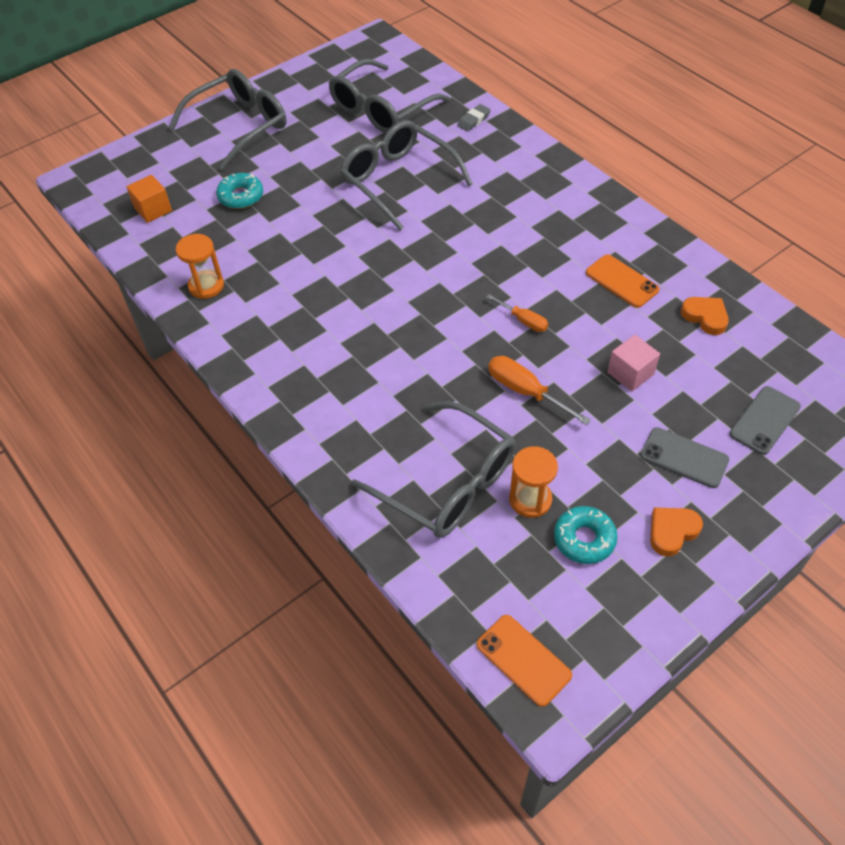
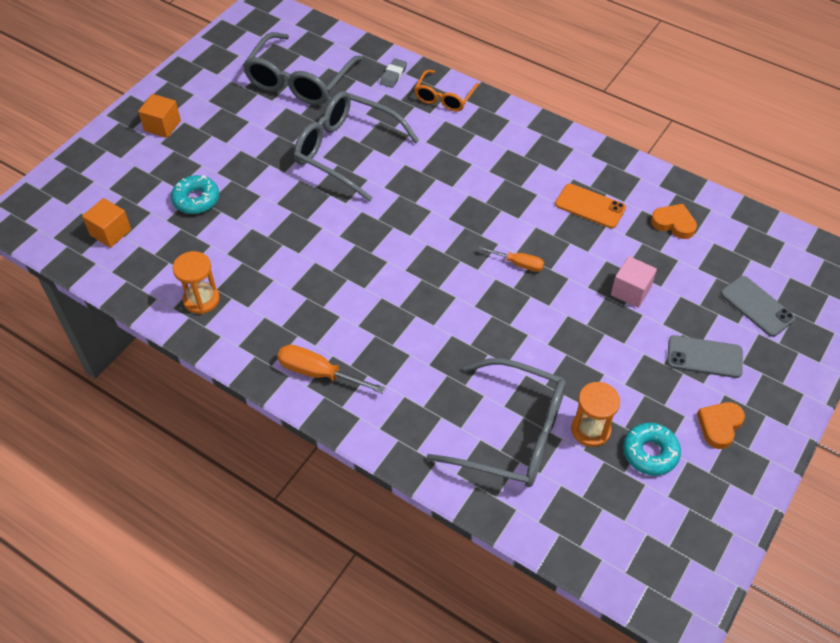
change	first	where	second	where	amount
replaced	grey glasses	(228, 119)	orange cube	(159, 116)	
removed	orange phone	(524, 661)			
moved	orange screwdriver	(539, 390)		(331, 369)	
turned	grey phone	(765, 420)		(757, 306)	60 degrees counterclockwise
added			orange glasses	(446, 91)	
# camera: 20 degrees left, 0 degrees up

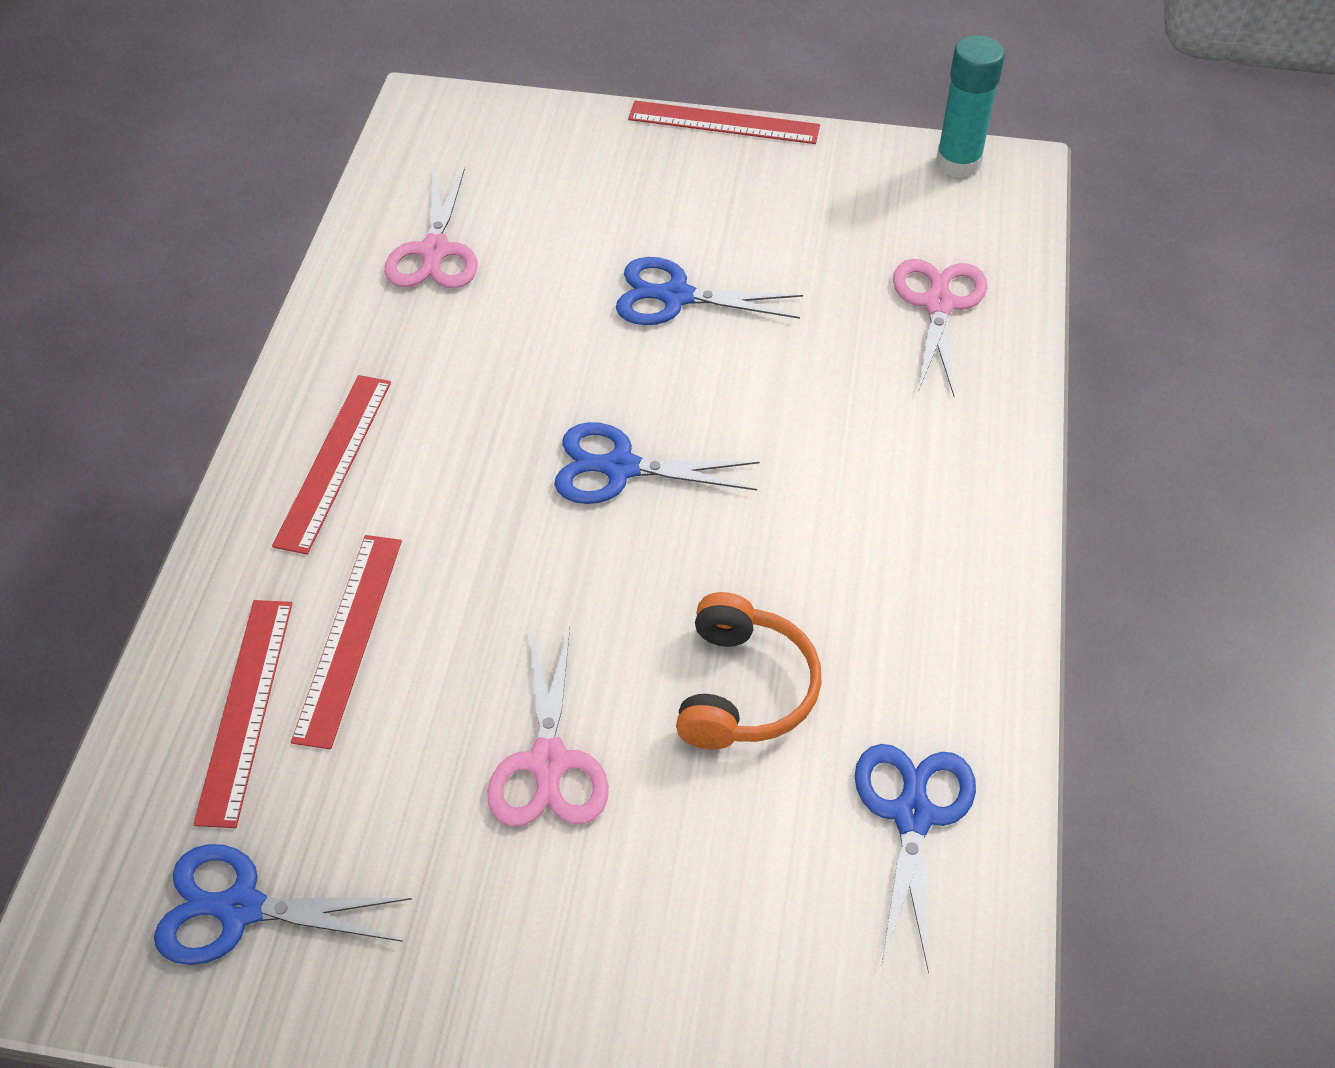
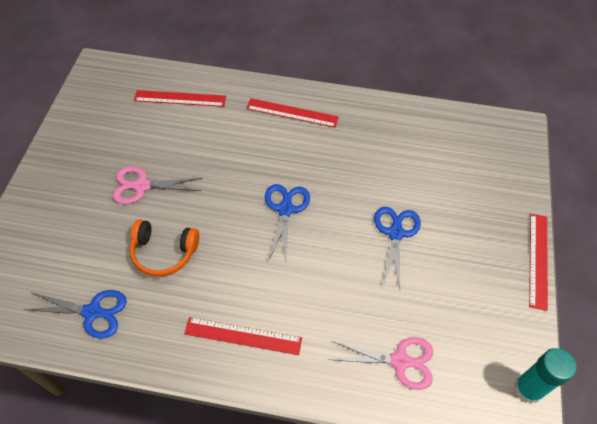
change	first	where	second	where	amount
removed	blue scissors	(283, 904)			
moved	red ruler	(346, 642)		(243, 336)	
removed	pink scissors	(431, 227)			
# camera: 90 degrees right, 5 degrees up

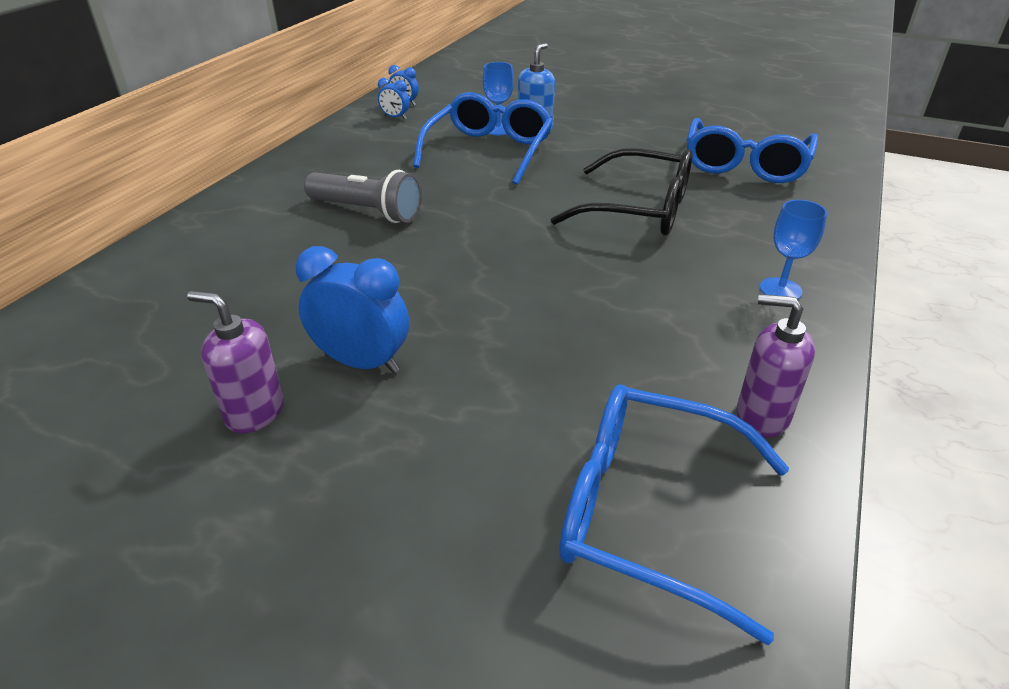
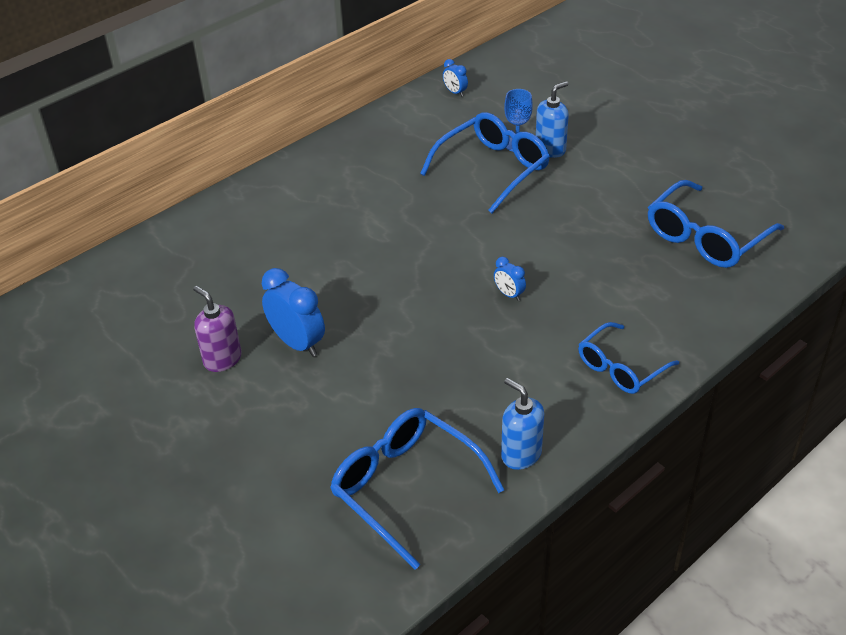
change	first	where	second	where	amount
removed	grey flashlight	(363, 196)			
moved	blue clock	(394, 98)		(510, 279)	
removed	black glasses	(621, 192)			
recoloured	purple soap dispenser	(776, 365)	blue soap dispenser	(522, 424)	
replaced	blue goblet	(793, 250)	blue glasses	(628, 358)	
# camera: 25 degrees right, 5 degrees up

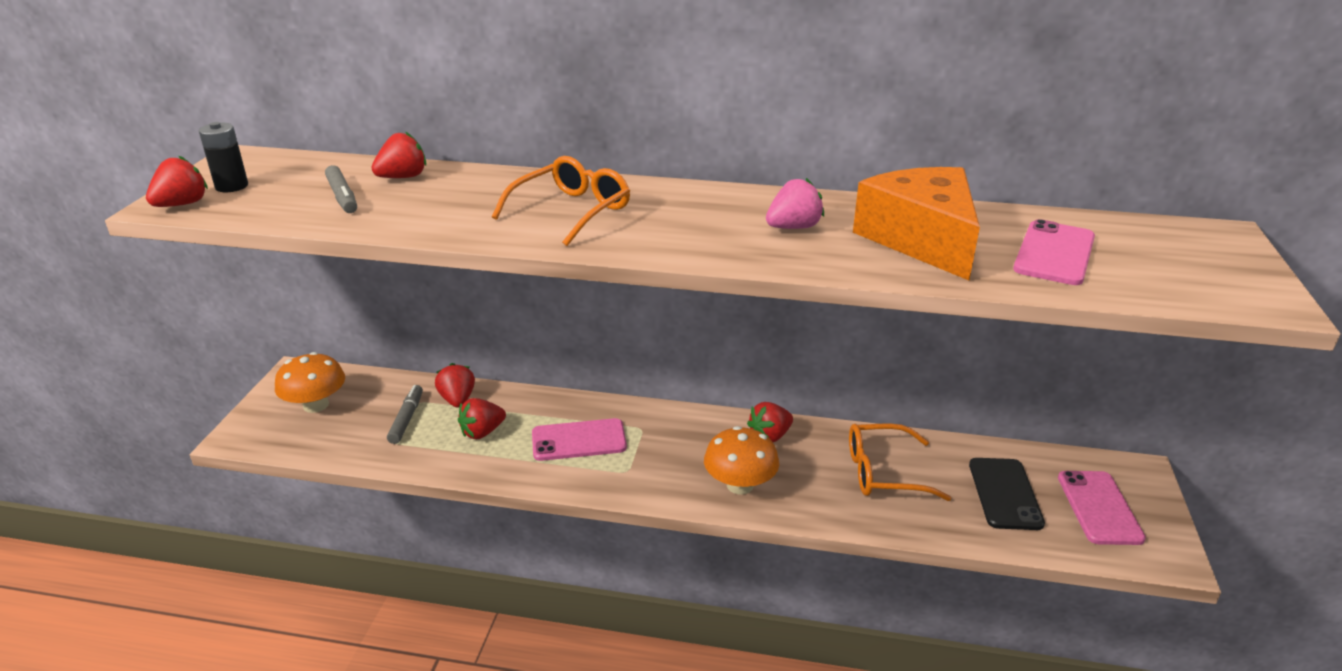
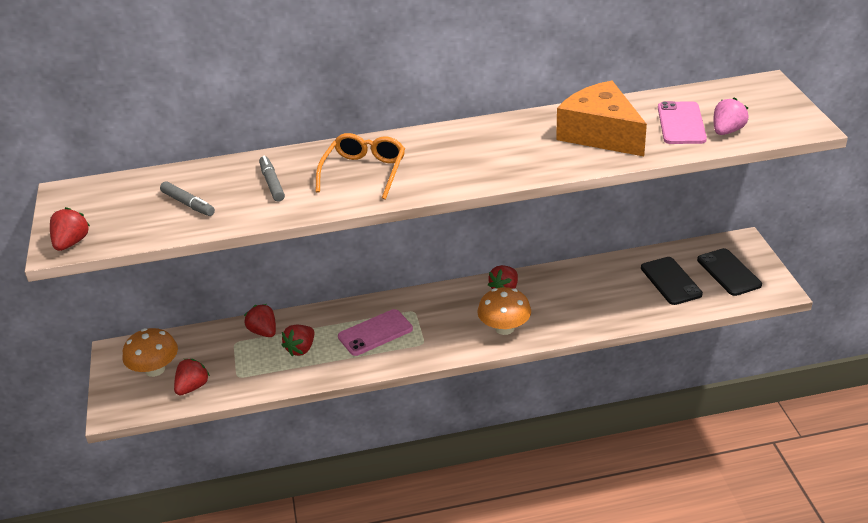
change	first	where	second	where	amount
removed	black battery	(223, 157)			
moved	red strawberry	(398, 154)		(192, 377)	
moved	grey marker	(405, 414)		(272, 179)	
moved	pink strawberry	(795, 203)		(731, 116)	
removed	orange glasses	(900, 462)			
recoloured	pink phone	(1102, 508)	black phone	(729, 272)	
# camera: 20 degrees left, 5 degrees up

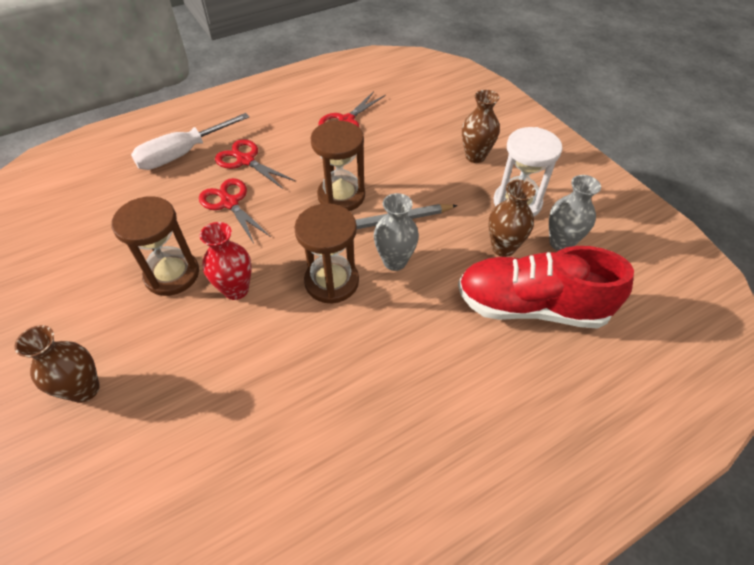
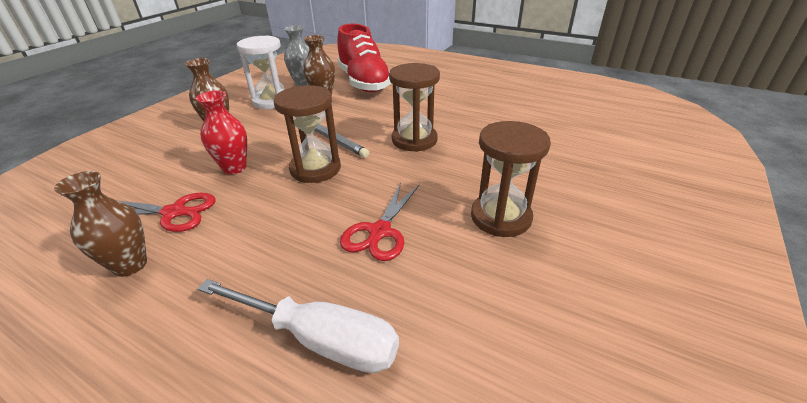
change	first	where	second	where	amount
moved	brown vase	(57, 364)		(100, 224)	
moved	red vase	(226, 261)		(221, 132)	
removed	red scissors	(255, 164)			
removed	grey vase	(396, 232)			
# camera: 120 degrees left, 15 degrees down

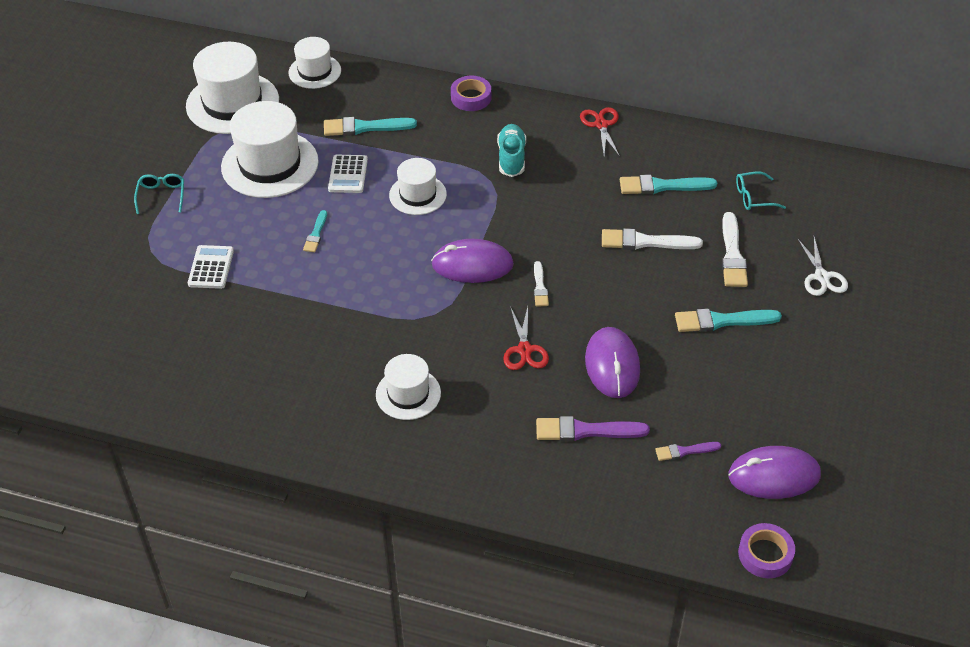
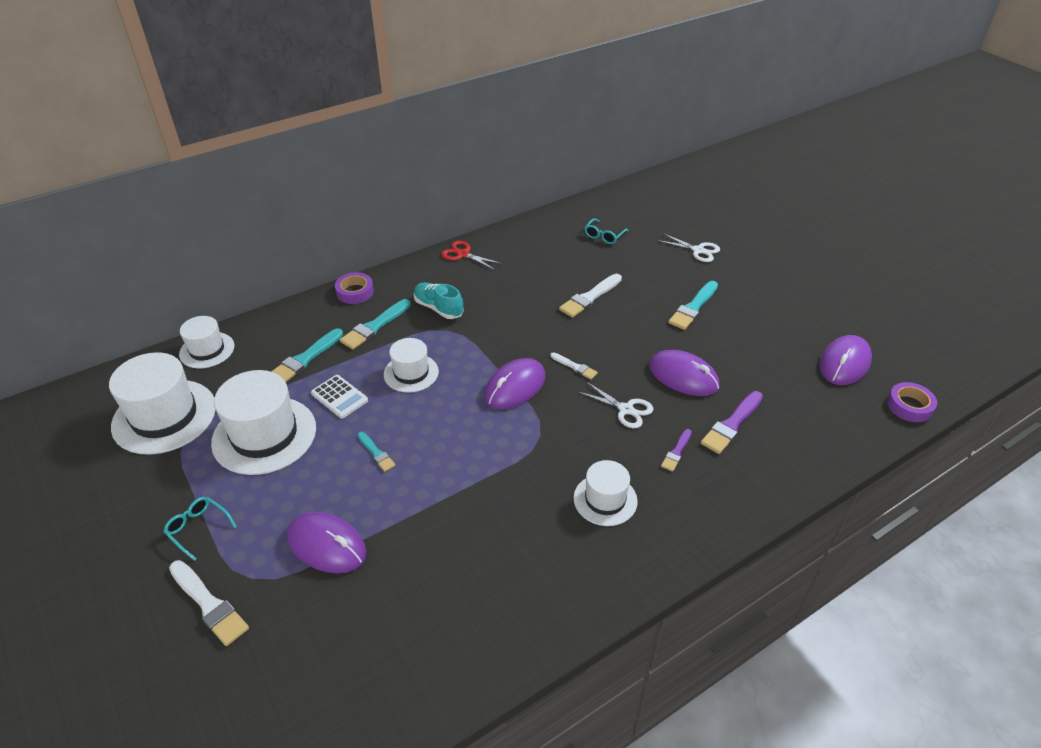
change	first	where	second	where	amount
replaced	white calculator	(211, 267)	purple mouse	(326, 542)	
recoloured	red scissors	(526, 338)	white scissors	(615, 405)	
moved	turquoise brush	(668, 185)		(375, 324)	
moved	purple brush	(688, 451)		(676, 450)	
moved	white brush	(735, 249)		(209, 603)	
# camera: 50 degrees left, 5 degrees down

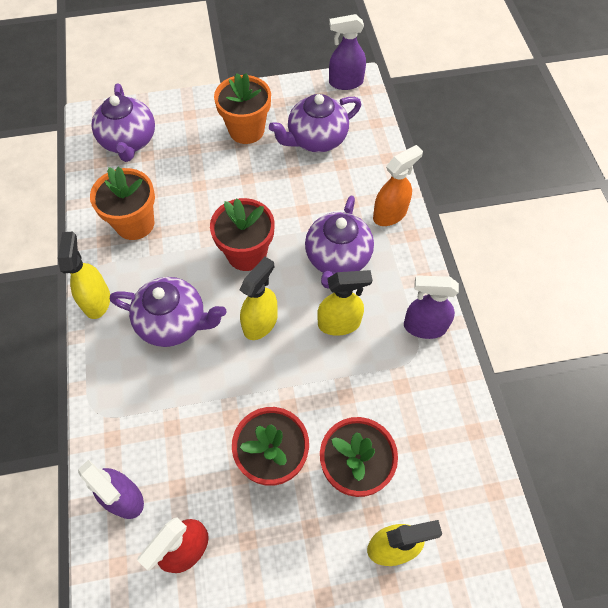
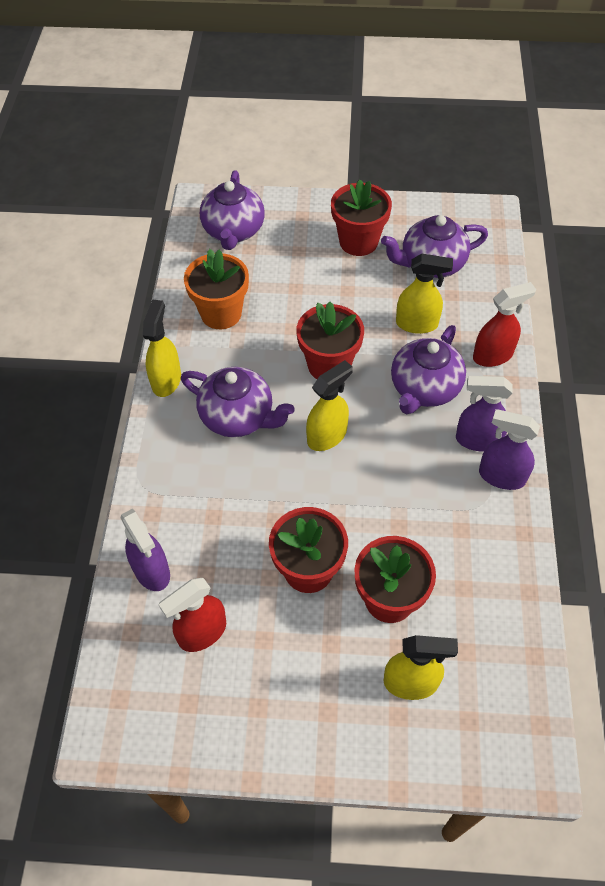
change	first	where	second	where	amount
recoloured	orange flower pot	(242, 108)	red flower pot	(361, 217)	
moved	yellow spray bottle	(345, 303)		(424, 294)	
moved	purple spray bottle	(347, 52)		(484, 414)	
recoloured	orange spray bottle	(398, 185)	red spray bottle	(504, 324)	
# camera: 15 degrees right, 5 degrees down

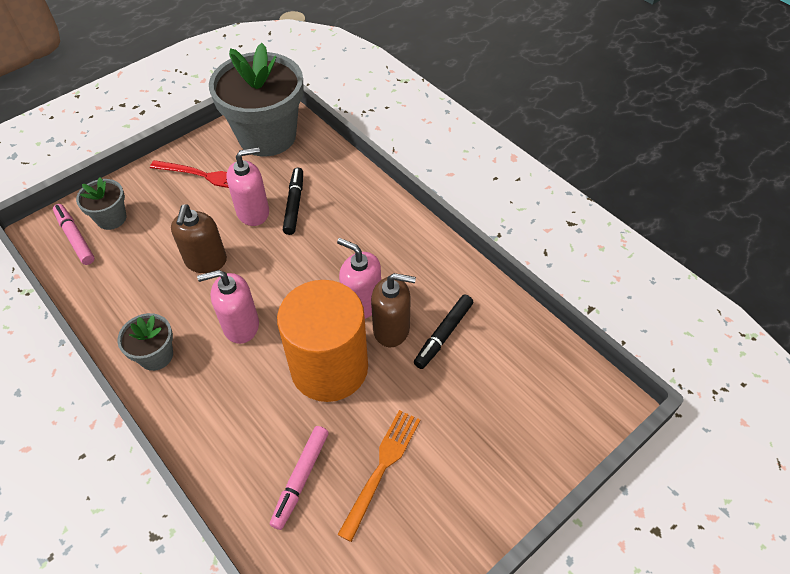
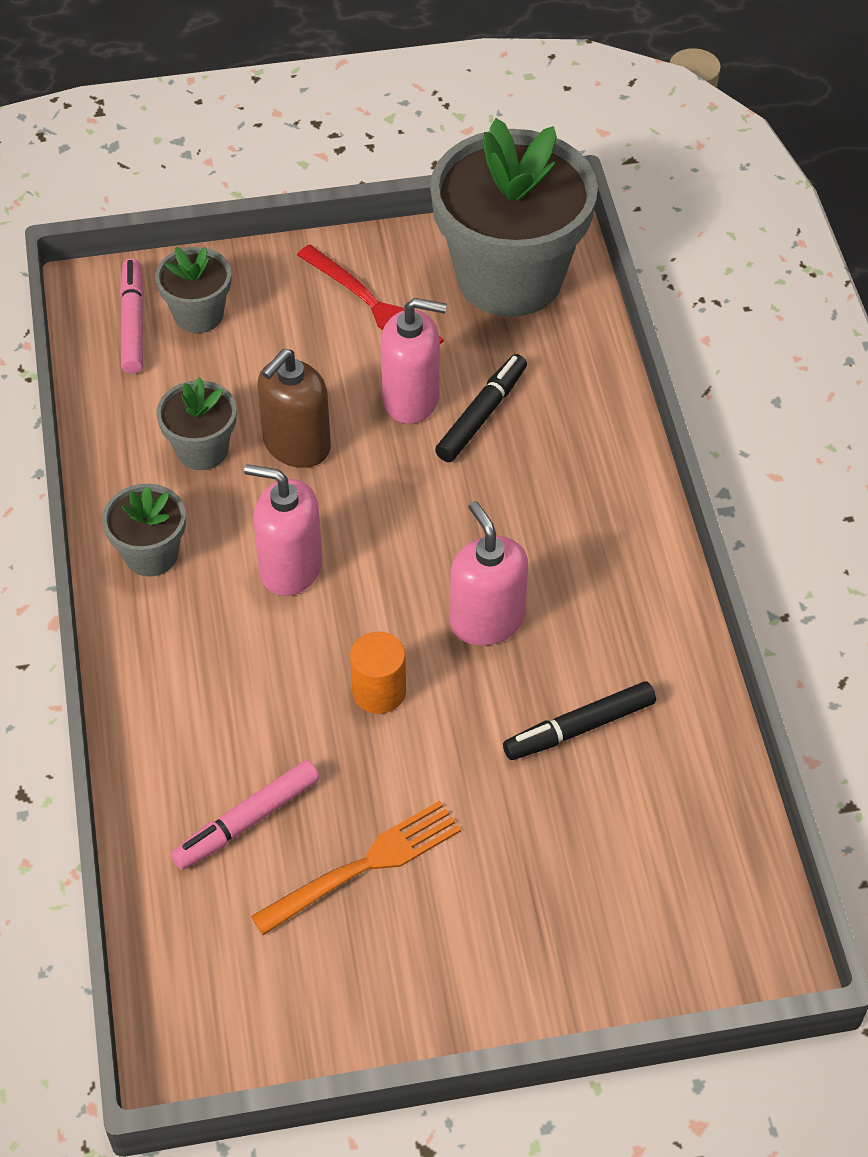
change	first	where	second	where	amount
resized	orange cylinder	(322, 341)		(378, 673)	x0.42
removed	brown soap dispenser	(393, 310)			
added			grey flower pot	(196, 423)	
# camera: 30 degrees right, 0 degrees up

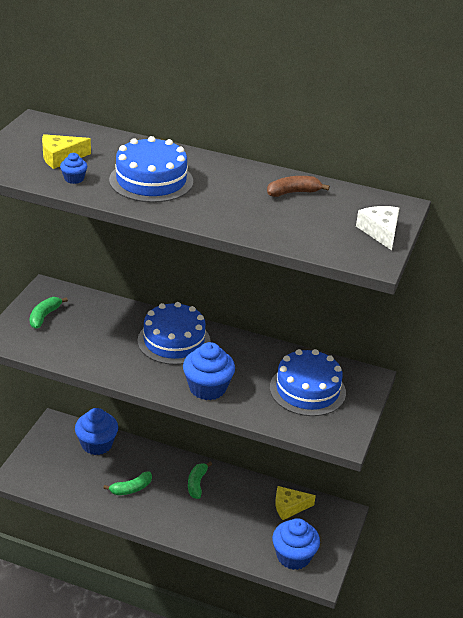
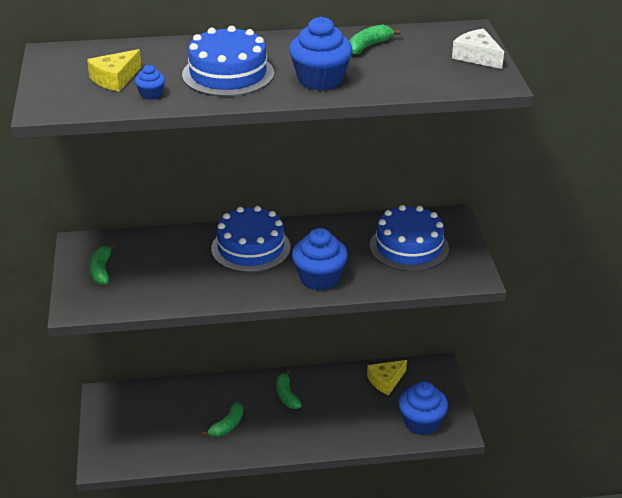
change	first	where	second	where	amount
moved	blue cupcake	(96, 431)		(321, 53)	
recoloured	brown banana	(298, 186)	green banana	(375, 39)	
# camera: 25 degrees left, 0 degrees up

